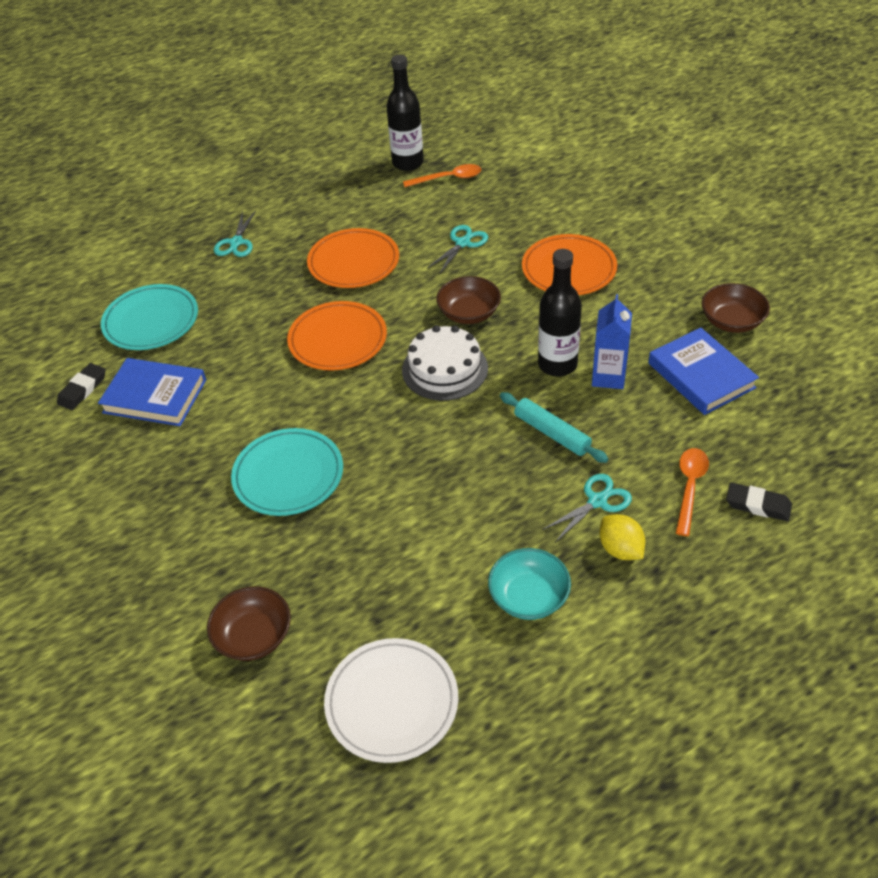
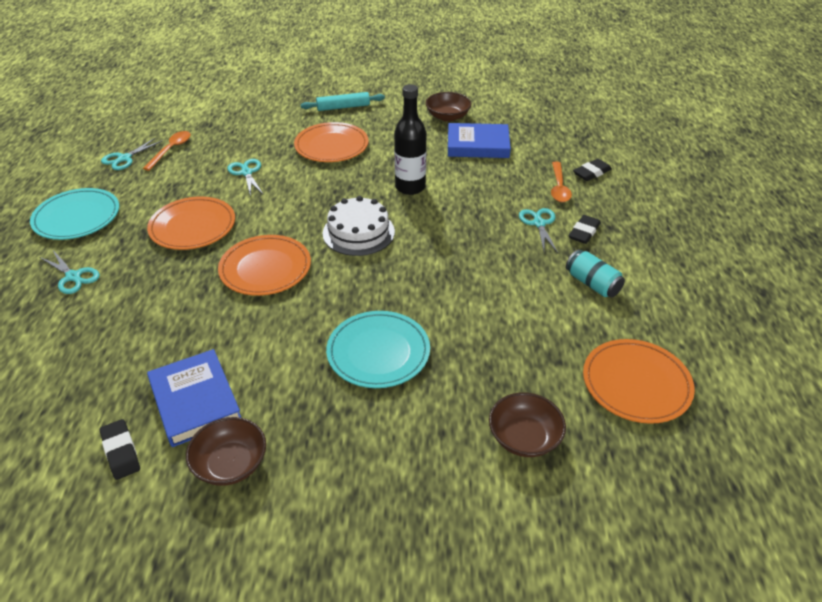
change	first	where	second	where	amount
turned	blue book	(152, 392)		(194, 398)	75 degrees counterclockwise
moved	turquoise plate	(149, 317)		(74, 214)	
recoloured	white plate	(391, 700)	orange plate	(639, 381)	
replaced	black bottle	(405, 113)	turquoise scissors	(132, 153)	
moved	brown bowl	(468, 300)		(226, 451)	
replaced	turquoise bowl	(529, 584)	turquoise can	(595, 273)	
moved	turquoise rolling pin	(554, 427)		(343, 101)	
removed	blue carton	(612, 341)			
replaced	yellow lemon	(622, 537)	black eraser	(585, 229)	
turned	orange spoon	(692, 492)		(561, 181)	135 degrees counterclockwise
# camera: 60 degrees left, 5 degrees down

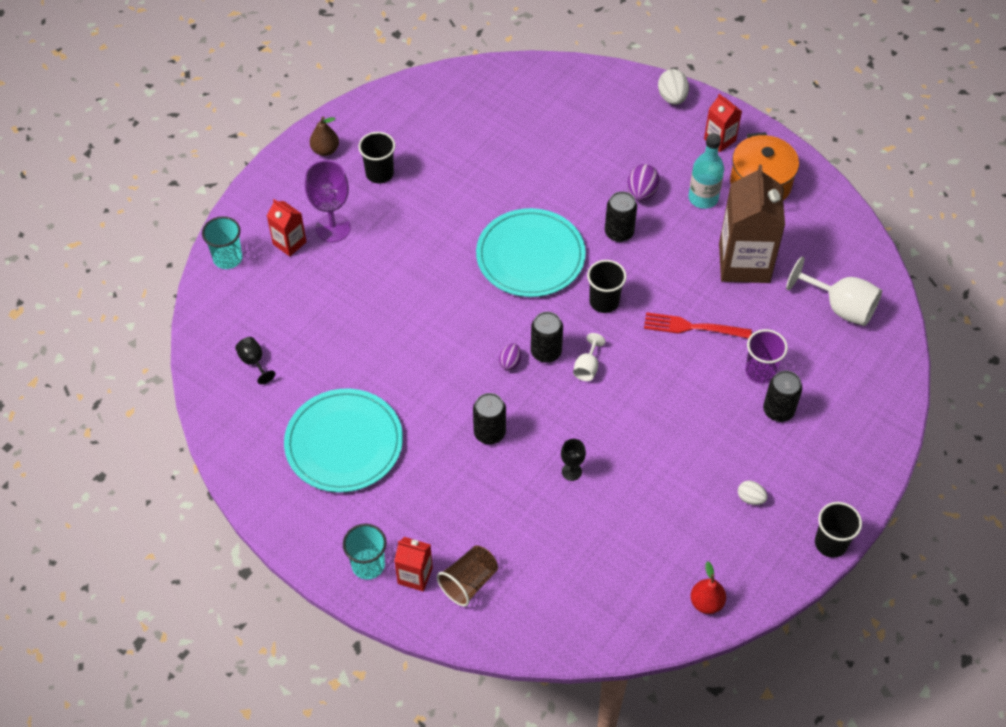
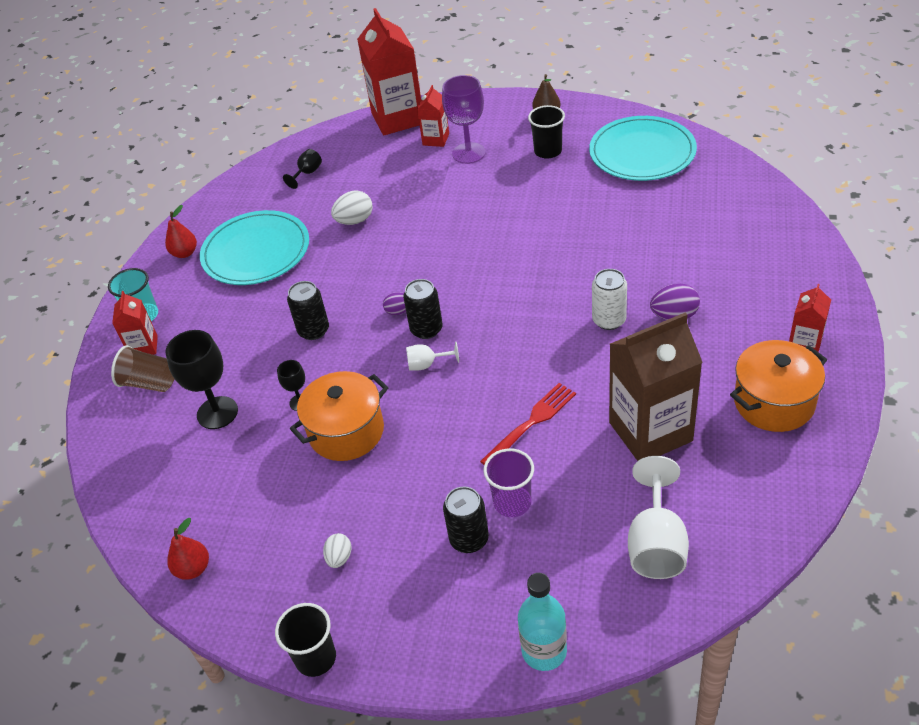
change	first	where	second	where	amount
replaced	turquoise cup	(222, 242)	red carton	(389, 71)	
moved	turquoise plate	(531, 252)		(643, 148)	
removed	black cup	(607, 286)			
recoloured	black can	(621, 216)	white can	(609, 299)	
turned	red fork	(698, 325)		(528, 424)	60 degrees clockwise
moved	white egg	(673, 87)		(352, 207)	
moved	turquoise bottle	(706, 171)		(542, 622)	
added			red pear	(181, 231)	
added			black goblet	(201, 379)	
added			orange pot	(339, 416)	
# camera: 70 degrees right, 10 degrees down

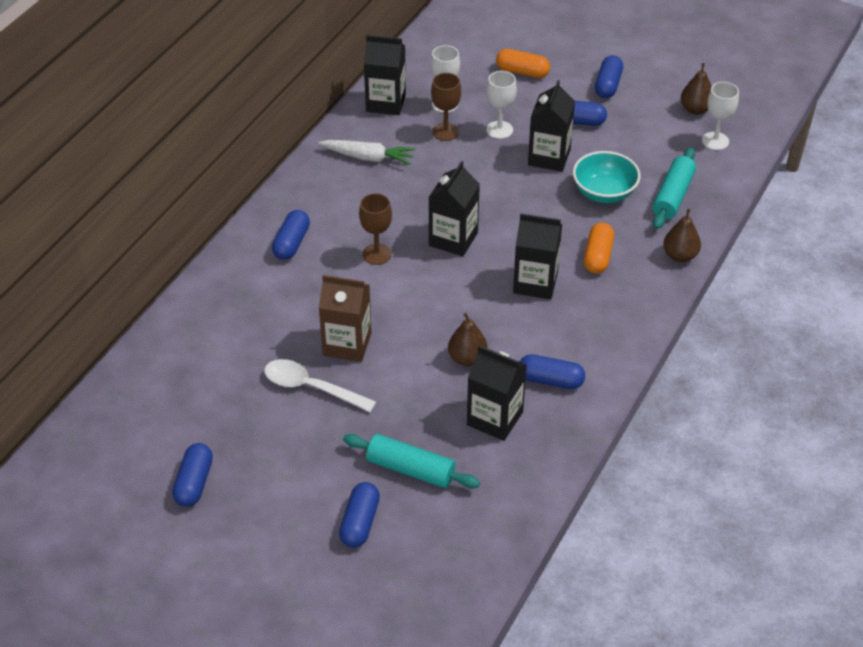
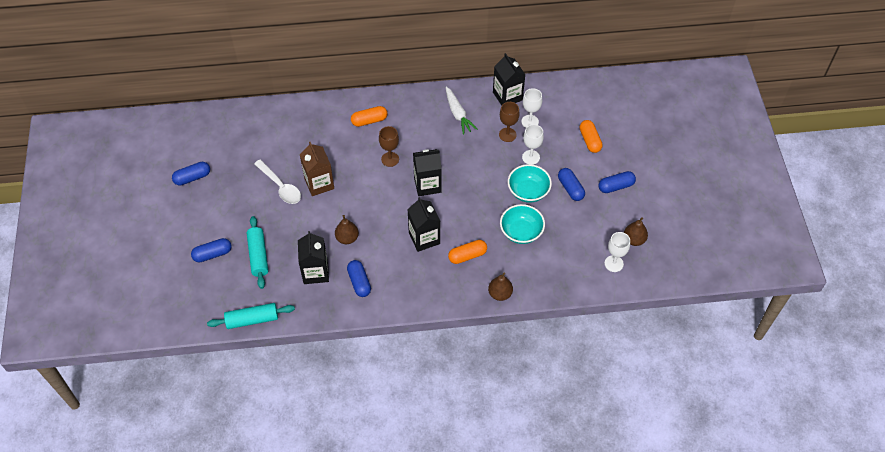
change	first	where	second	where	amount
turned	white spoon	(320, 386)		(277, 181)	150 degrees clockwise
recoloured	blue capsule	(291, 235)	orange capsule	(369, 116)	
replaced	black carton	(551, 126)	turquoise bowl	(530, 183)	
moved	turquoise rolling pin	(674, 188)		(251, 316)	
# camera: 55 degrees right, 10 degrees up

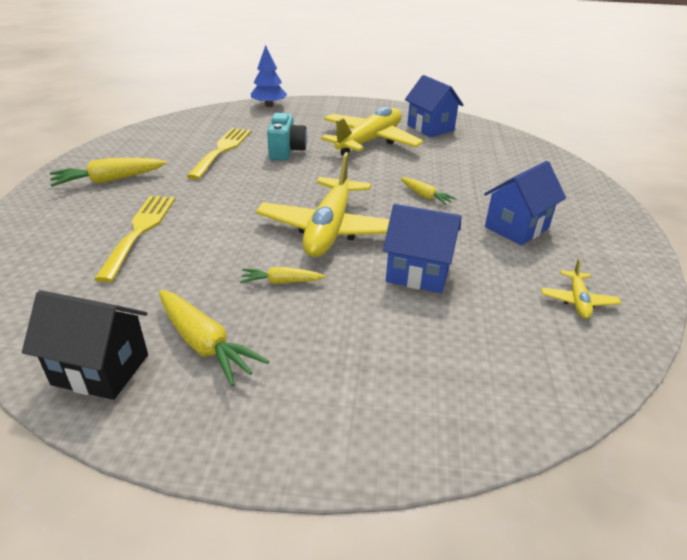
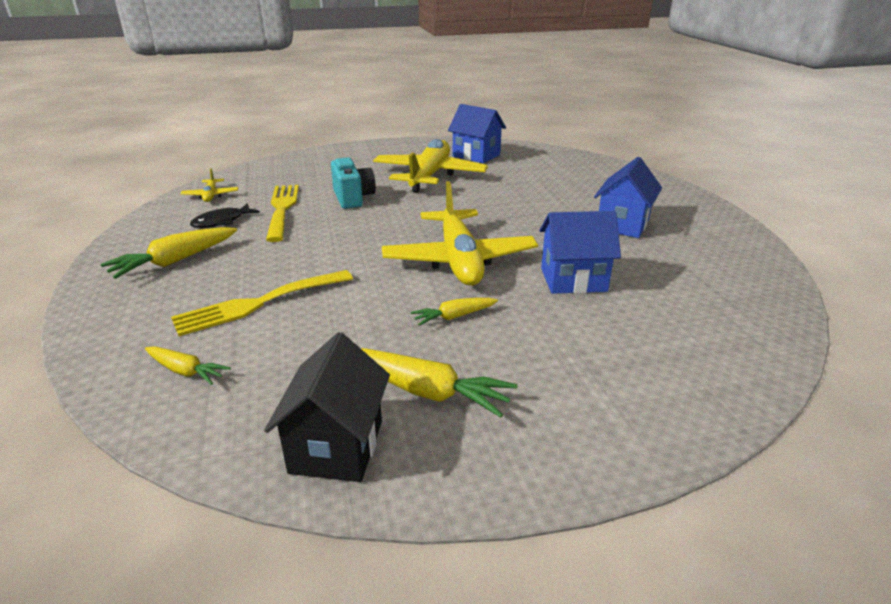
change	first	where	second	where	amount
turned	black house	(85, 345)		(327, 407)	75 degrees counterclockwise
turned	yellow fork	(134, 239)		(262, 303)	105 degrees counterclockwise
removed	blue tree	(269, 76)			
moved	yellow carrot	(428, 191)		(188, 365)	
moved	yellow plane	(581, 288)		(209, 185)	
added			black fish	(225, 215)	
# camera: 20 degrees left, 5 degrees down

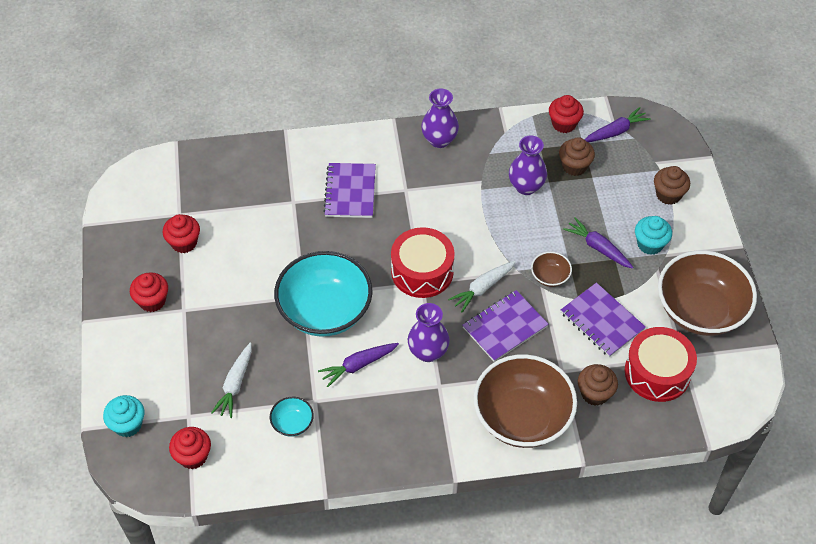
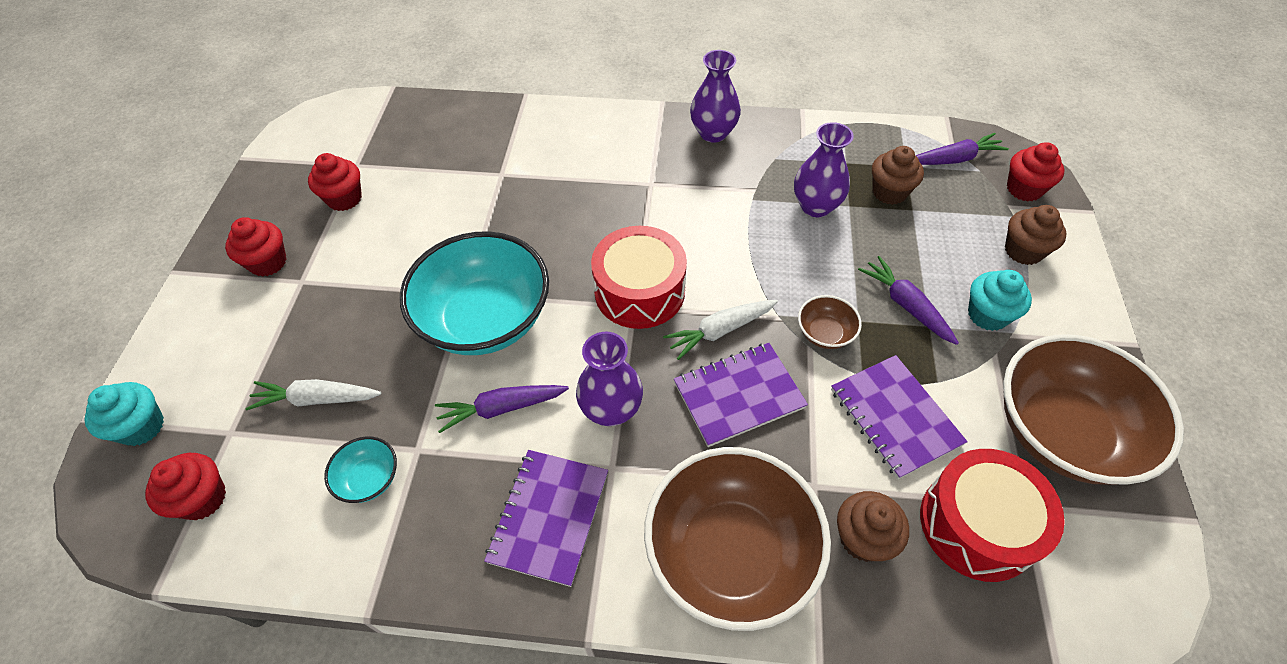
change	first	where	second	where	amount
turned	white carrot	(231, 380)		(313, 394)	60 degrees clockwise
moved	purple notebook	(349, 190)		(546, 518)	
moved	red cupcake	(566, 114)		(1036, 171)	
# camera: 15 degrees right, 0 degrees up

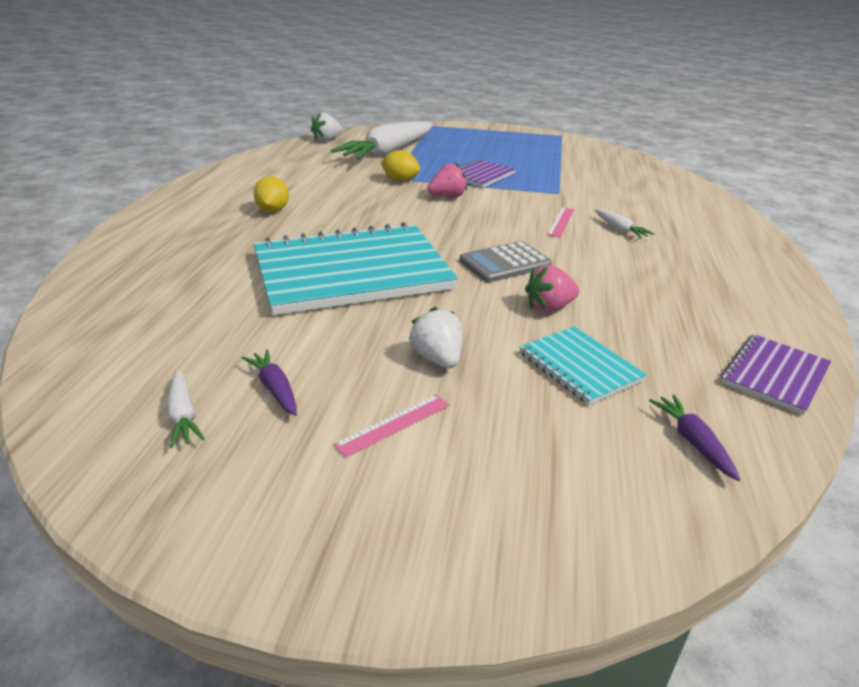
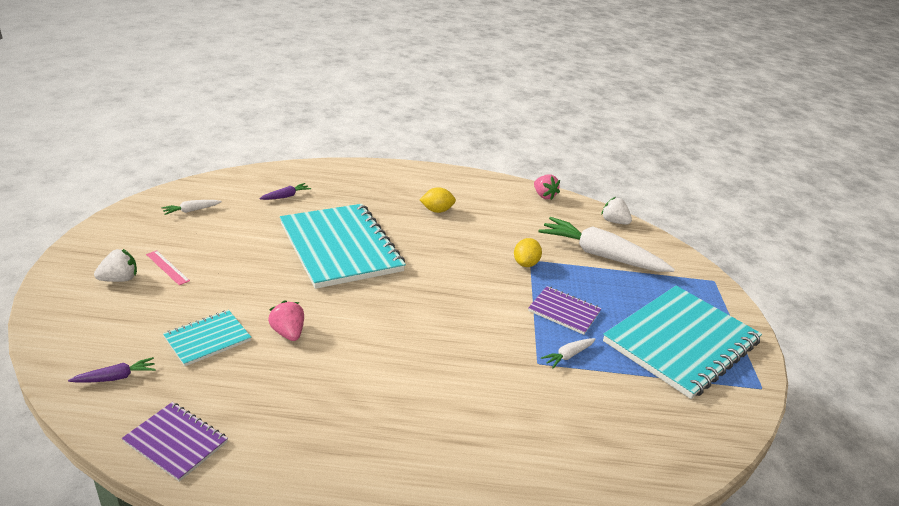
change	first	where	second	where	amount
moved	purple carrot	(269, 382)		(285, 191)	
moved	white strawberry	(435, 337)		(115, 265)	
moved	pink strawberry	(447, 180)		(547, 187)	
removed	grey calculator	(505, 261)			
removed	pink ruler	(560, 222)			
moved	white carrot	(624, 223)		(568, 353)	
added			turquoise notebook	(682, 342)	
# camera: 80 degrees right, 0 degrees up

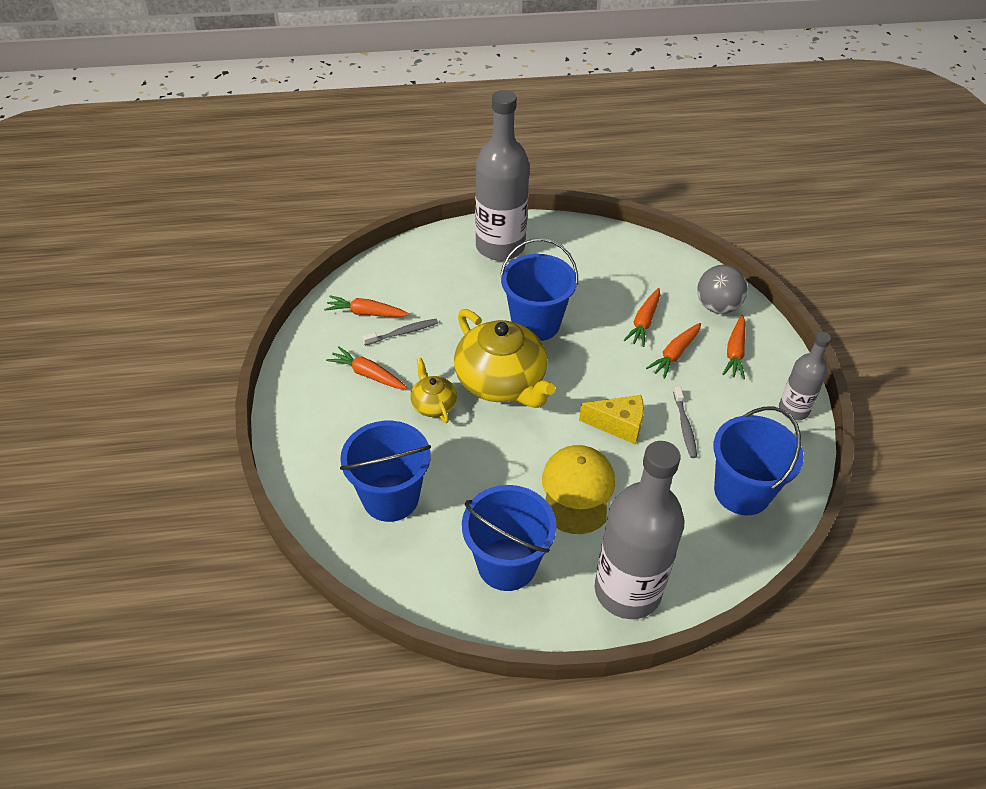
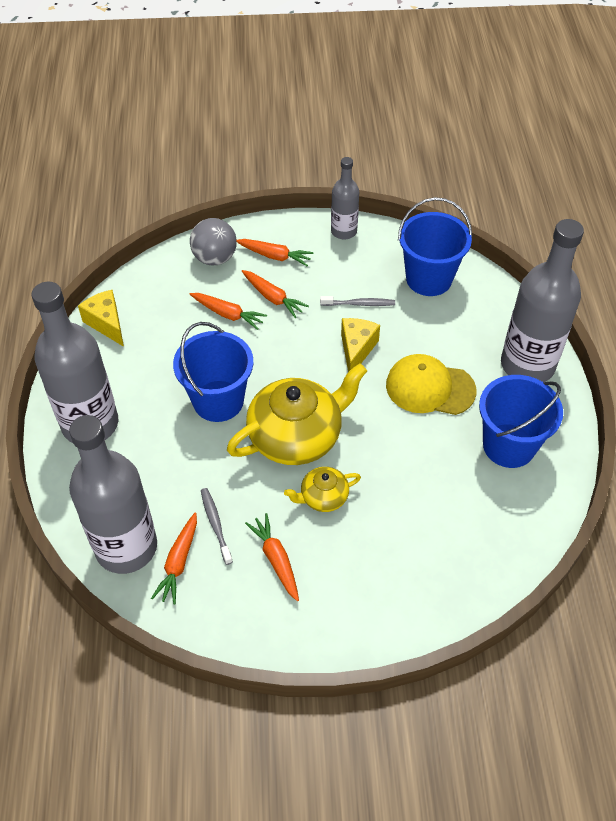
change	first	where	second	where	amount
turned	orange carrot	(366, 368)		(272, 557)	120 degrees clockwise
removed	blue bucket	(385, 471)			
added			grey bottle	(113, 494)	
added			yellow cheese	(101, 318)	
# camera: 85 degrees left, 5 degrees up

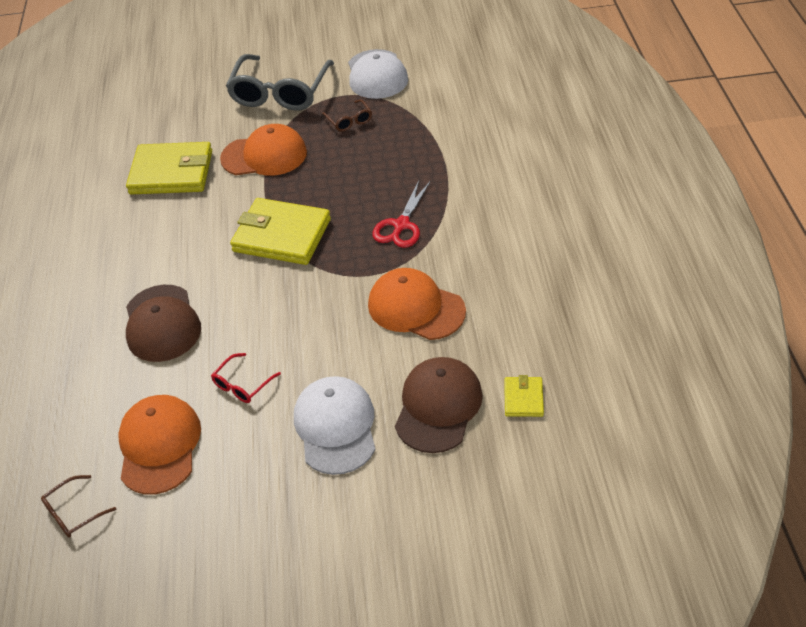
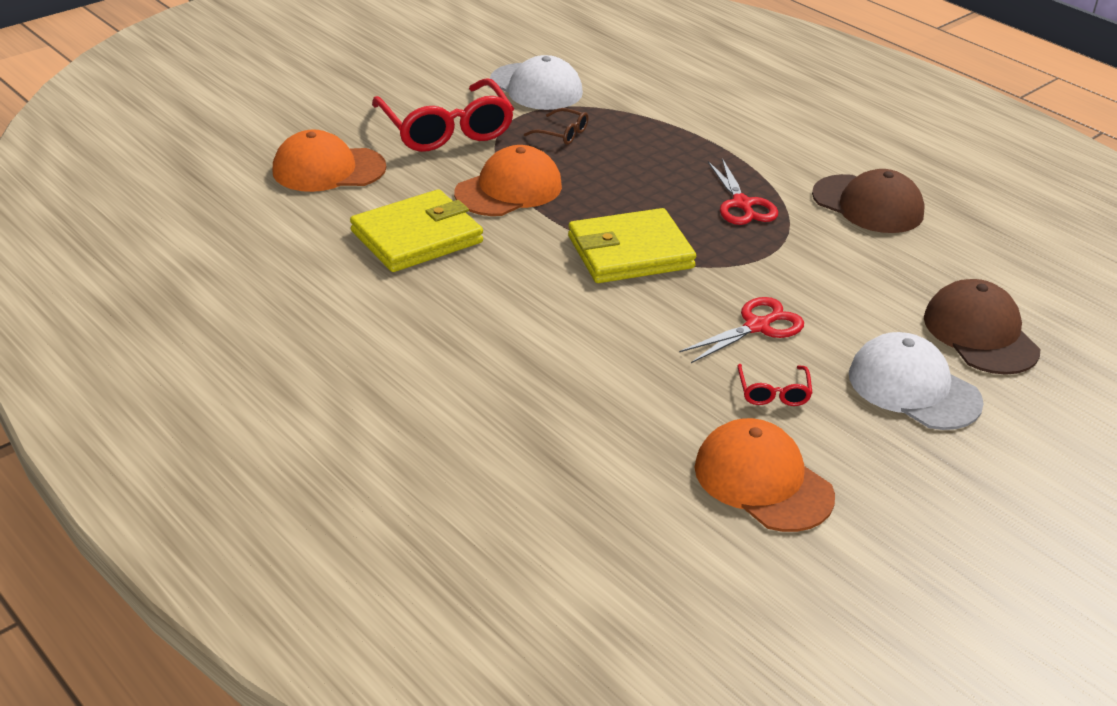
change	first	where	second	where	amount
removed	brown glasses	(78, 506)			
moved	brown cap	(163, 323)		(868, 201)	
recoloured	grey glasses	(280, 82)	red glasses	(443, 115)	
moved	orange cap	(417, 304)		(329, 161)	
removed	yellow wallet	(524, 396)			
added			red scissors	(741, 330)	
# camera: 40 degrees left, 10 degrees down

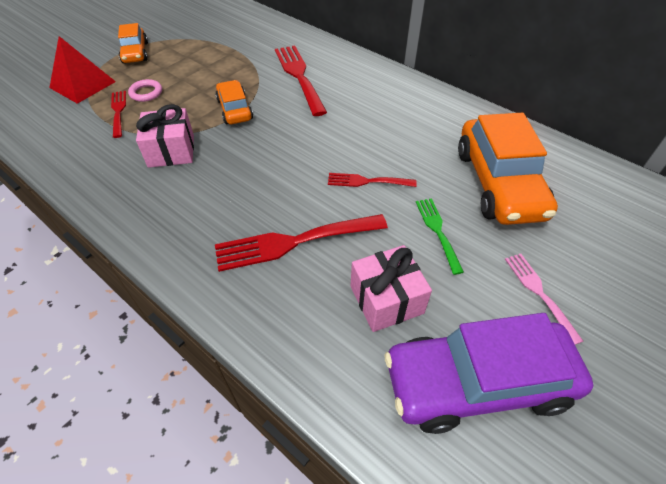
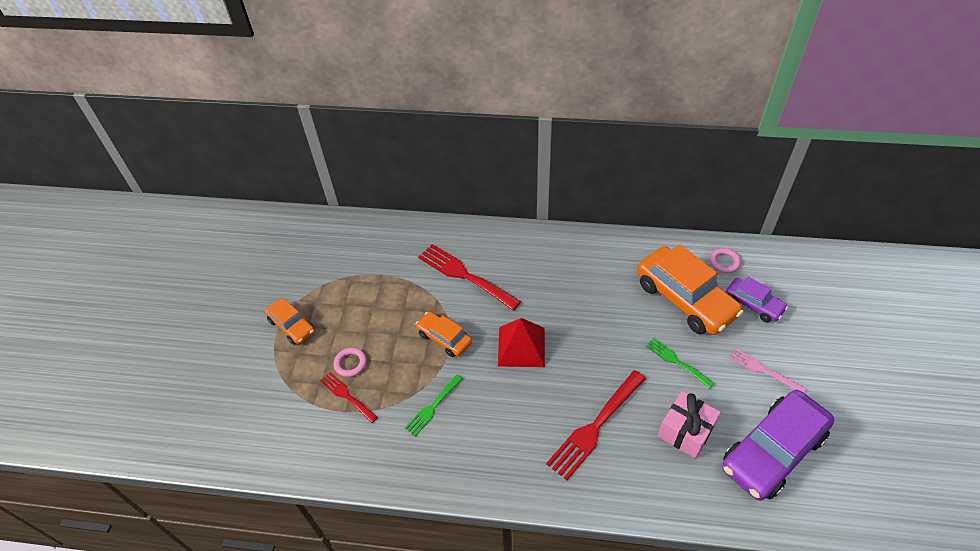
change	first	where	second	where	amount
moved	red pyramid	(82, 70)		(521, 342)	
replaced	pink gift	(165, 136)	green fork	(434, 405)	
removed	red fork	(372, 180)			
added			pink ring	(725, 260)	
added			purple car	(757, 299)	
# camera: 30 degrees left, 0 degrees up

